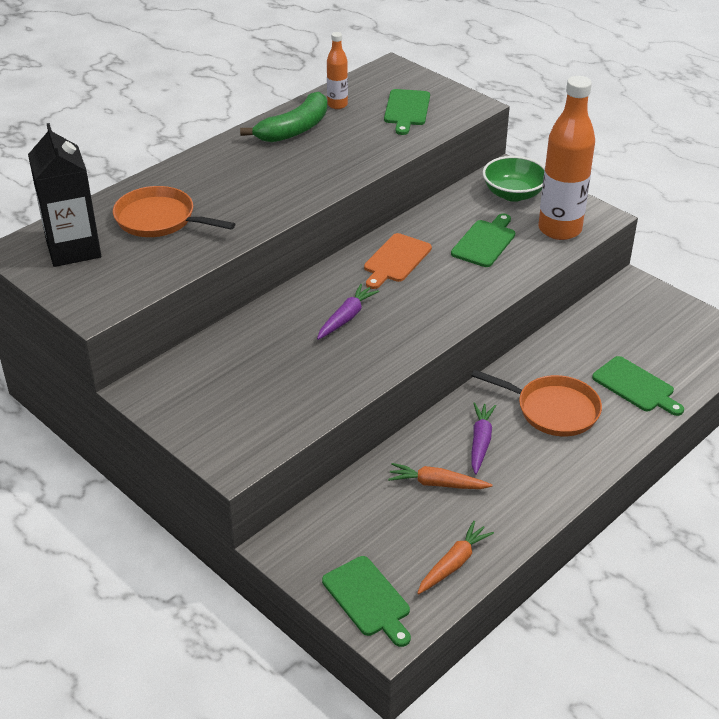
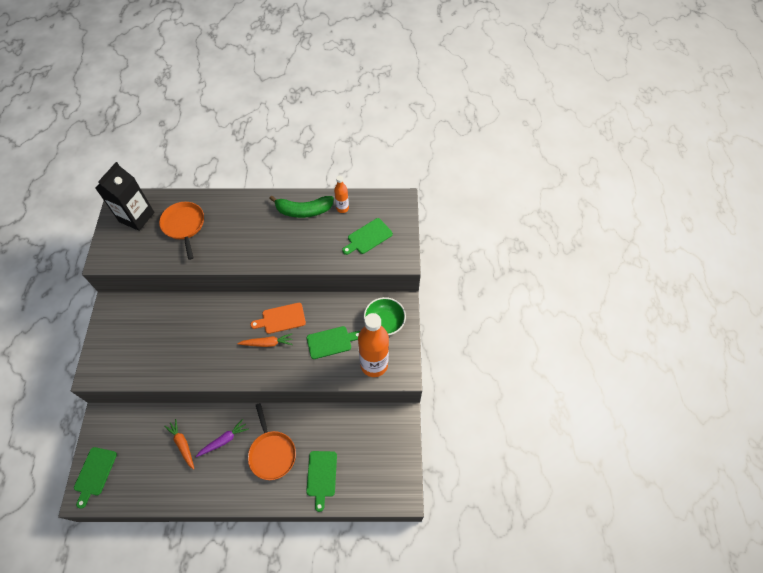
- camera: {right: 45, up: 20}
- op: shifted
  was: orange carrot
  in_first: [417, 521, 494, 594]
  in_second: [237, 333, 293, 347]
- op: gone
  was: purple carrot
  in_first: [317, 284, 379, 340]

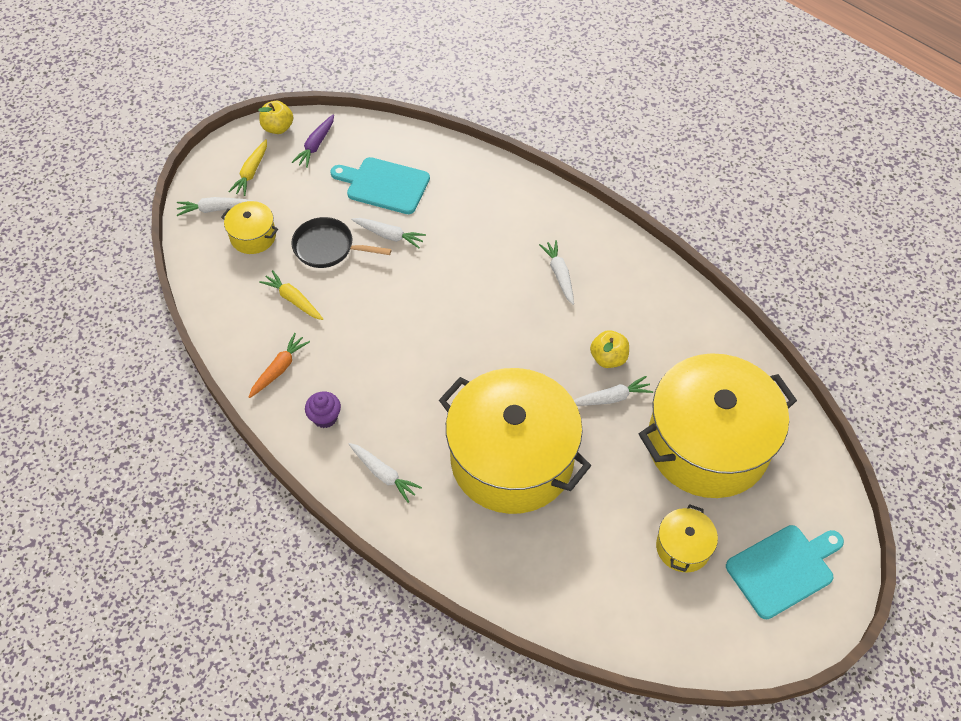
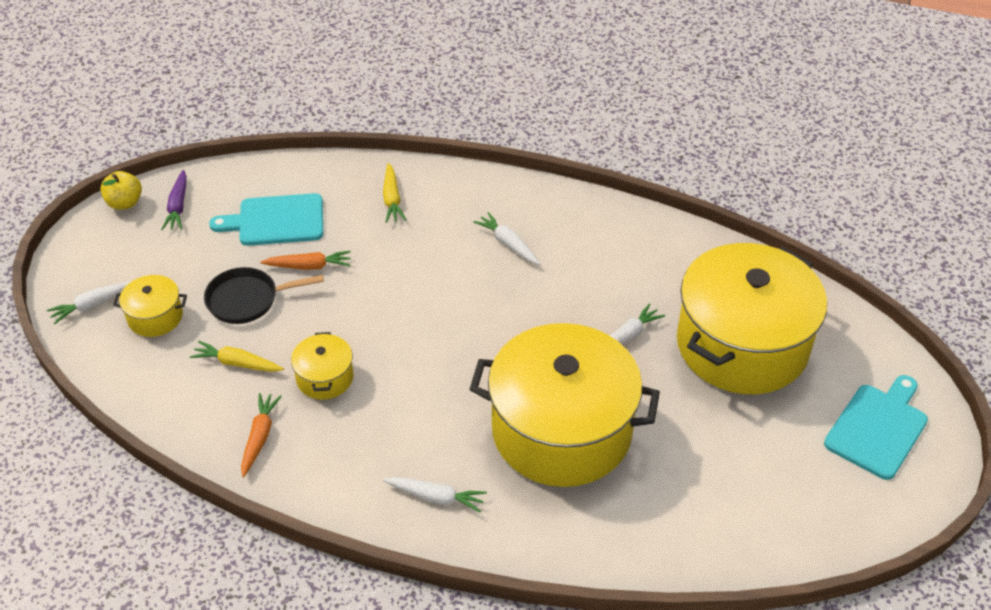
- camera: {right: -25, up: -10}
- op: repainted
  was: white carrot
  now: orange carrot
  in_first: [351, 218, 426, 248]
  in_second: [260, 251, 351, 270]
- op: shifted
  was: yellow pot
  in_first: [656, 504, 718, 572]
  in_second: [291, 332, 354, 400]
- op: shifted
  was: yellow carrot
  in_first: [228, 139, 267, 196]
  in_second: [383, 163, 406, 223]
- op: gone
  was: purple cupcake
  in_first: [305, 392, 341, 428]
- op: gone
  was: yellow apple
  in_first: [590, 330, 629, 368]

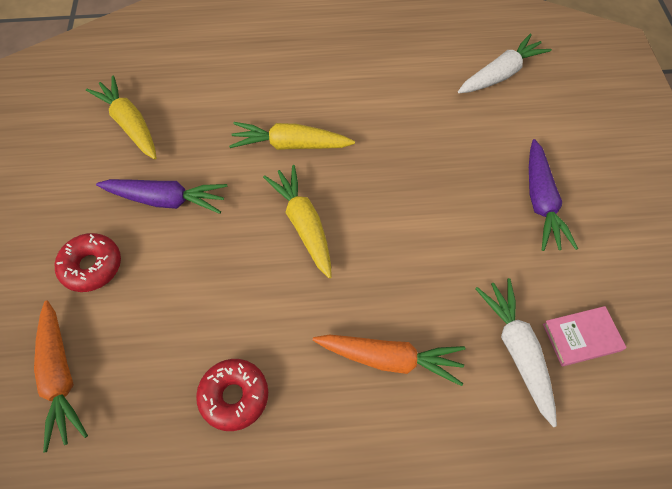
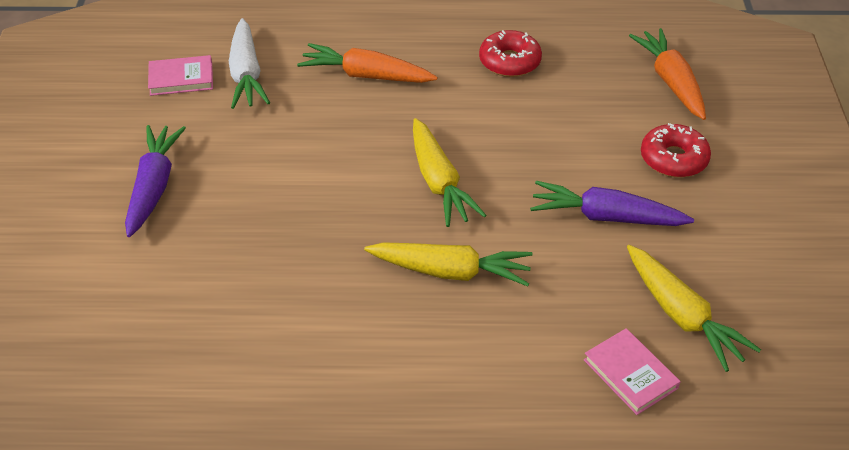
- camera: {right: -175, up: -15}
- op: new
  now: pink book
  in_second: [584, 328, 681, 415]
- op: gone
  was: white carrot
  in_first: [458, 34, 552, 93]

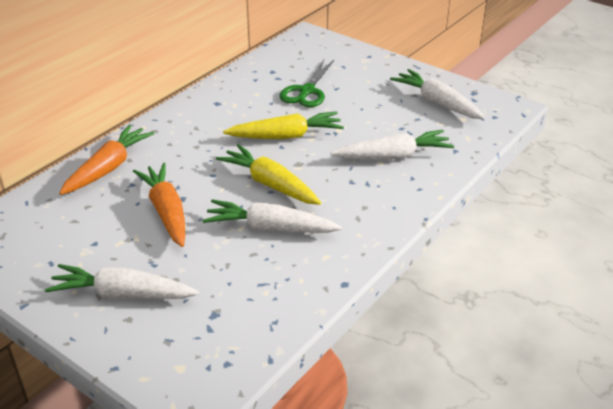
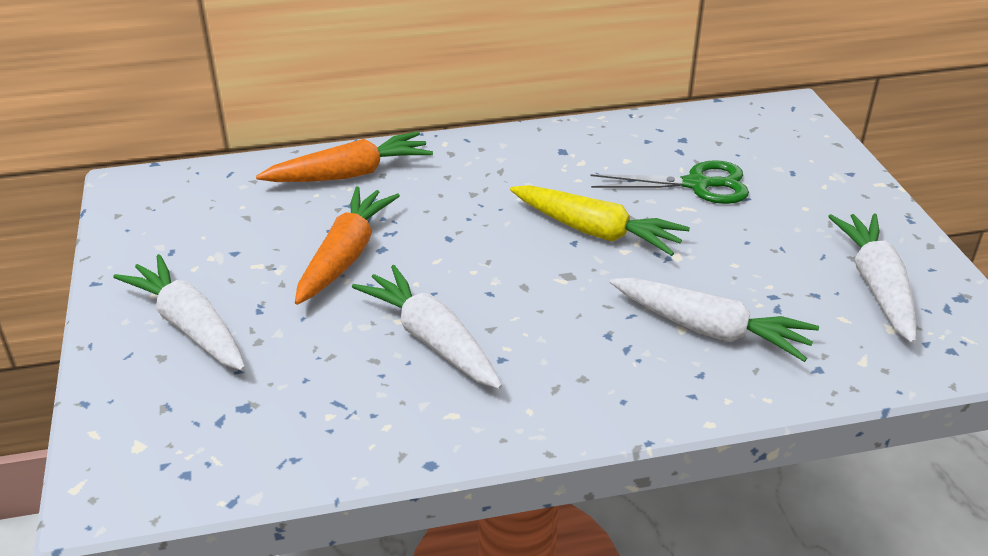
- camera: {right: 40, up: 0}
- op: rotated
  was: green scissors
  in_first: [280, 60, 334, 107]
  in_second: [590, 160, 749, 204]
  clockwise: -150
- op: gone
  was: yellow carrot
  in_first: [216, 144, 321, 205]

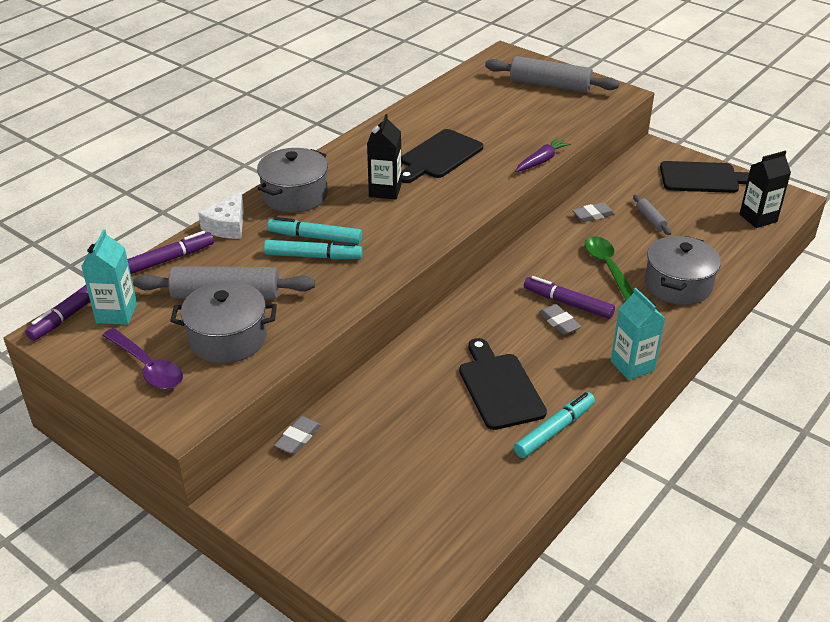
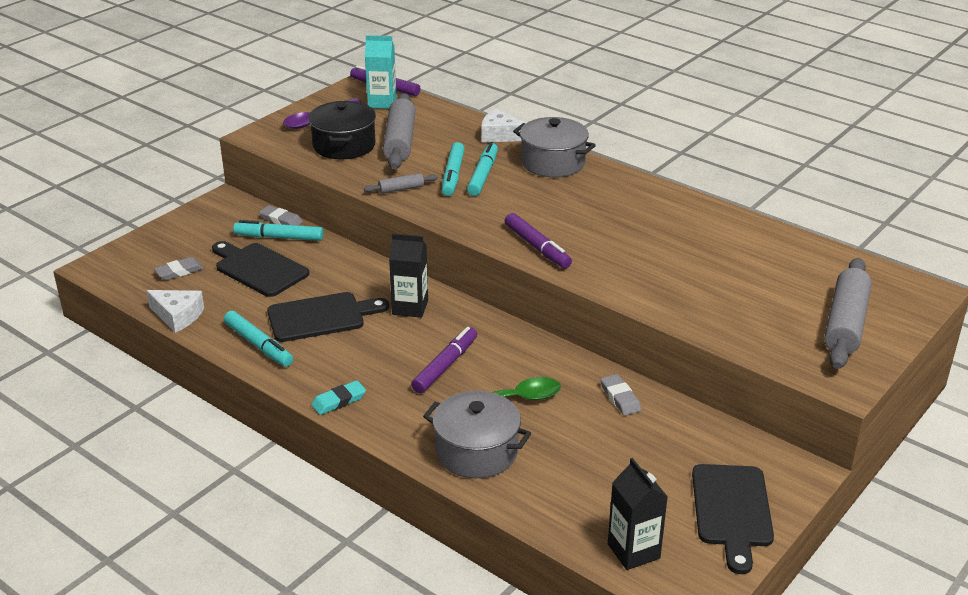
- camera: {right: 90, up: -5}
- op: new
  now: white cheese
  in_second: [146, 290, 204, 333]
- op: shifted
  was: grey eraser
  in_first: [539, 304, 582, 335]
  in_second: [154, 257, 204, 280]
- op: shifted
  was: black cutting board
  in_first: [401, 129, 483, 183]
  in_second: [212, 241, 309, 297]
- op: new
  now: turquoise marker
  in_second: [233, 220, 323, 241]
- op: repainted
  was: grey pot
  now: black pot
  in_first: [170, 281, 277, 364]
  in_second: [308, 101, 376, 159]
- op: swapped
  was: turquoise carton
  now: turquoise eraser
  in_first: [611, 288, 665, 380]
  in_second: [311, 380, 366, 415]
- op: shifted
  was: grey rolling pin
  in_first: [633, 195, 671, 235]
  in_second: [364, 173, 438, 194]
- op: shifted
  was: black carton
  in_first: [367, 114, 402, 200]
  in_second: [389, 233, 428, 318]
- op: shifted
  was: purple marker
  in_first: [127, 231, 214, 274]
  in_second: [505, 213, 572, 268]
- op: gone
  was: purple carrot
  in_first: [515, 137, 571, 172]

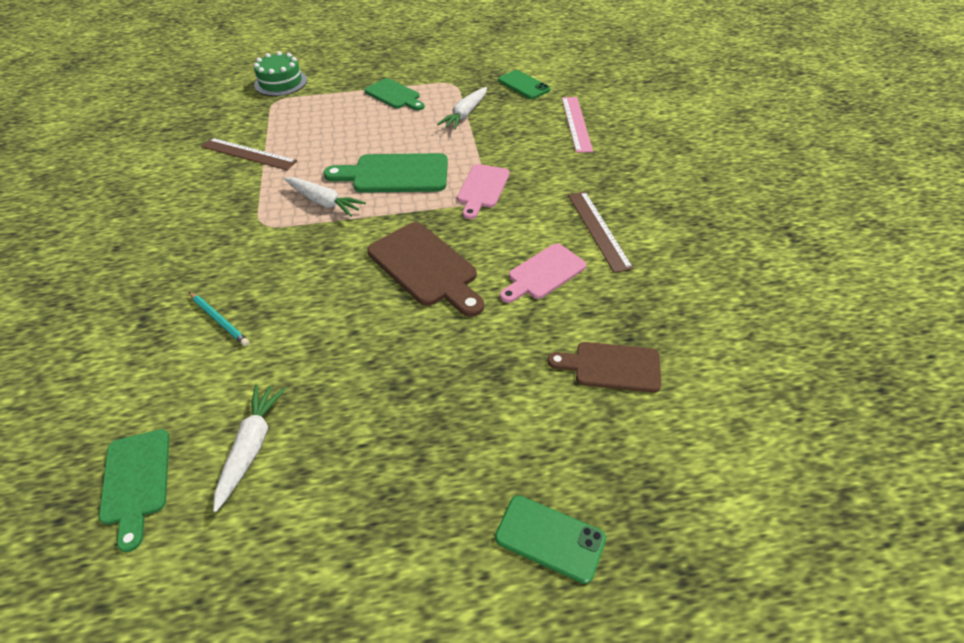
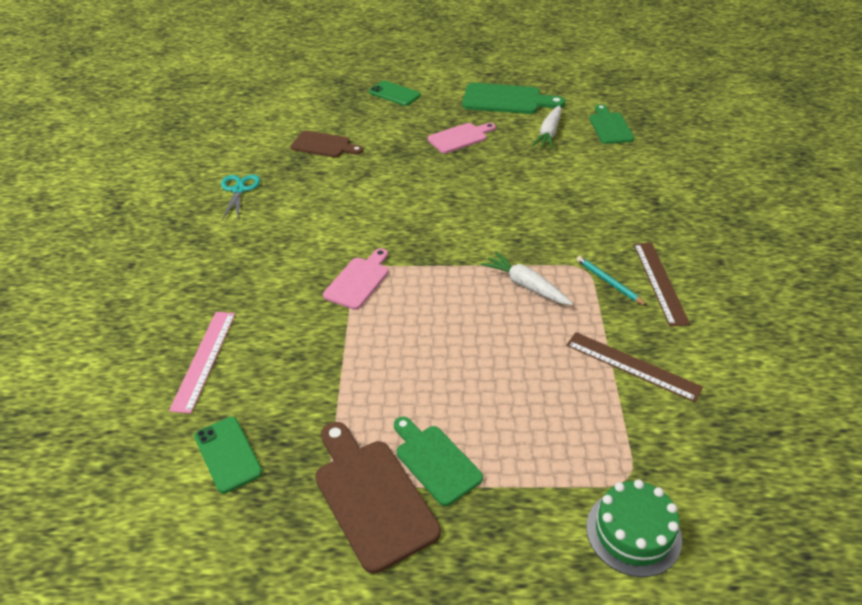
- camera: {right: -170, up: -5}
- op: new
  now: turquoise scissors
  in_second: [221, 175, 260, 220]
- op: shifted
  was: brown cutting board
  in_first: [367, 222, 484, 317]
  in_second: [315, 422, 441, 574]
- op: shifted
  was: pink cutting board
  in_first: [500, 244, 586, 303]
  in_second: [428, 123, 496, 154]
- op: shifted
  was: green cutting board
  in_first: [324, 153, 448, 193]
  in_second: [462, 83, 565, 114]
- op: shifted
  was: turquoise pencil
  in_first: [189, 292, 250, 346]
  in_second: [576, 256, 647, 306]
- op: shifted
  was: brown ruler
  in_first: [568, 192, 634, 273]
  in_second: [634, 242, 690, 327]
- op: gone
  was: white carrot
  in_first: [437, 87, 487, 130]

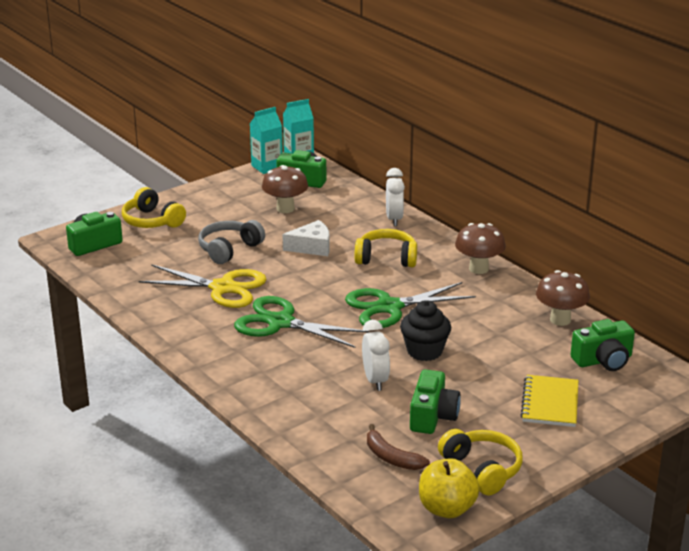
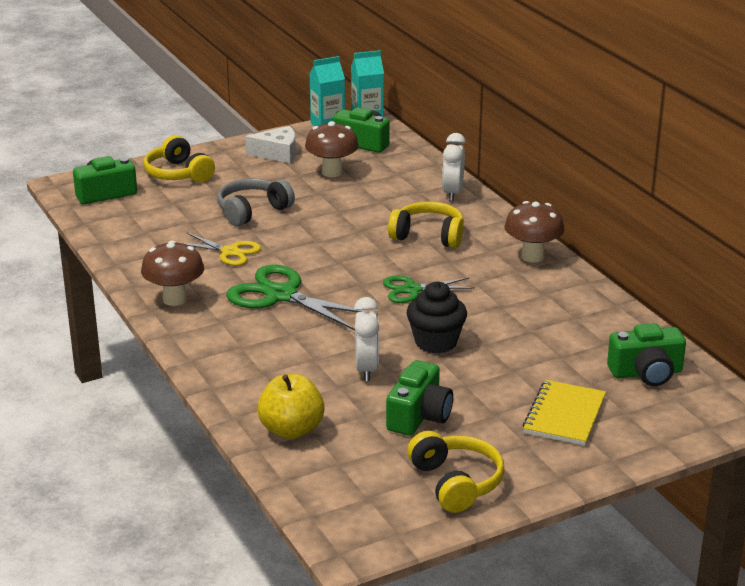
- camera: {right: 10, up: 0}
- op: shifted
  was: brown mushroom
  in_first: [536, 270, 590, 326]
  in_second: [141, 240, 204, 306]
- op: scaled
  was: yellow scissors
  in_first: [138, 264, 267, 308]
  in_second: [183, 233, 261, 266]
  ratio: 0.6
- op: shifted
  was: white cheese
  in_first: [283, 220, 330, 256]
  in_second: [245, 126, 296, 163]
- op: shifted
  was: yellow apple
  in_first: [419, 458, 480, 518]
  in_second: [257, 374, 325, 439]
- op: scaled
  was: green scissors
  in_first: [345, 282, 476, 328]
  in_second: [383, 276, 475, 303]
  ratio: 0.6
- op: gone
  was: brown banana
  in_first: [367, 424, 430, 470]

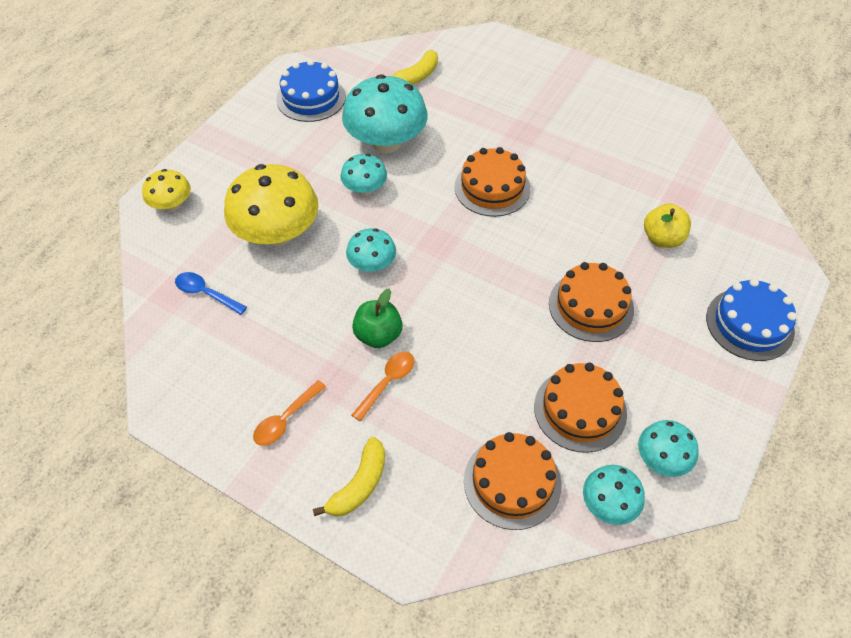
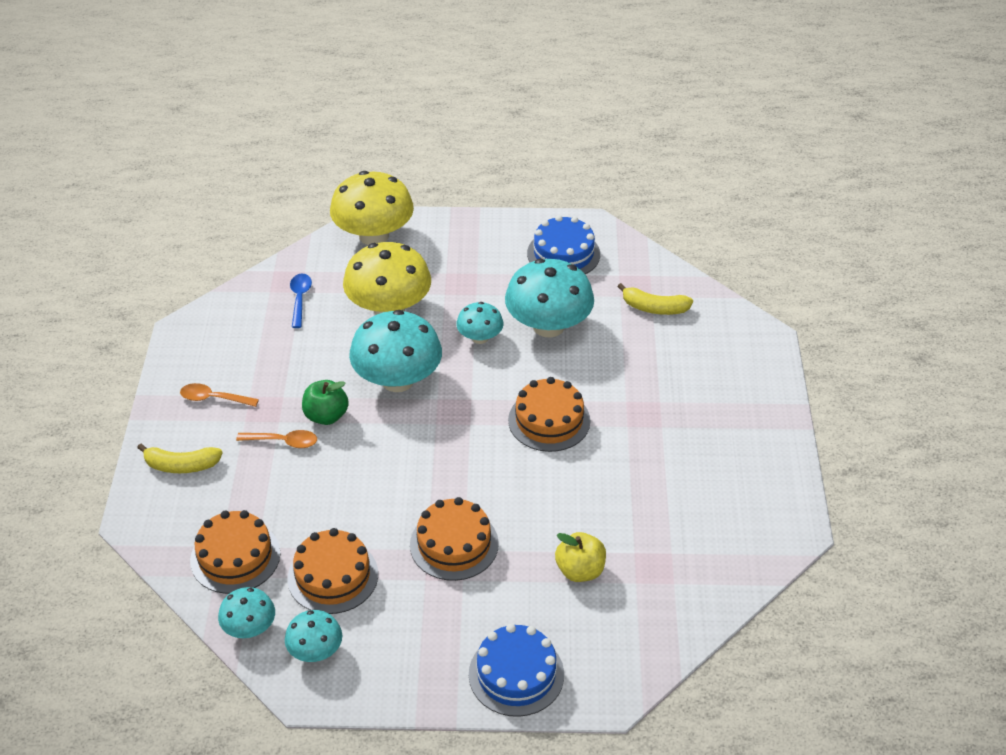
- camera: {right: 60, up: -10}
- op: scaled
  was: yellow mushroom
  in_first: [142, 169, 191, 212]
  in_second: [330, 171, 414, 245]
  ratio: 1.89
- op: scaled
  was: turquoise mushroom
  in_first: [346, 228, 396, 272]
  in_second: [349, 310, 442, 392]
  ratio: 1.89

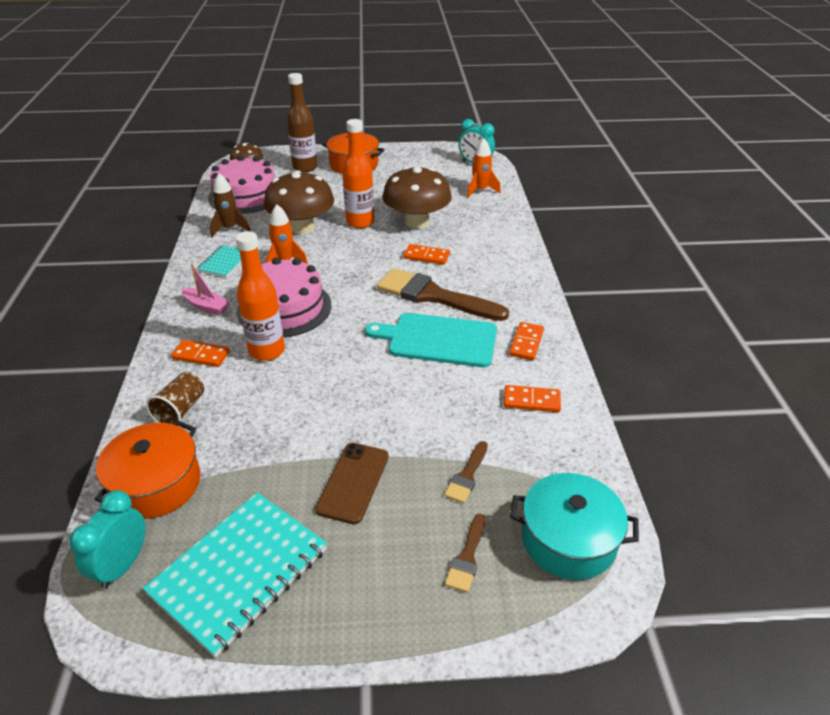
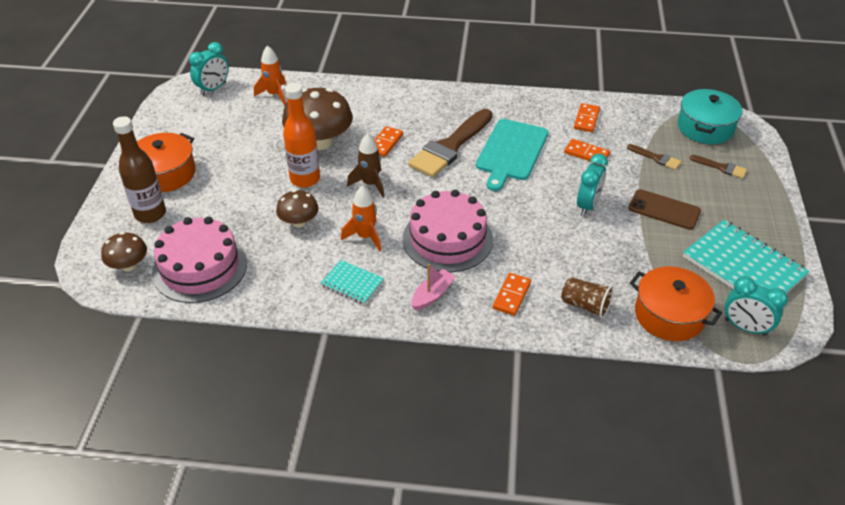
- camera: {right: -80, up: 5}
- op: scaled
  was: brown mushroom
  in_first: [264, 170, 334, 234]
  in_second: [276, 190, 319, 228]
  ratio: 0.55
- op: shifted
  was: brown rocket
  in_first: [210, 173, 251, 237]
  in_second: [347, 133, 385, 197]
- op: shifted
  was: orange domino
  in_first: [509, 322, 544, 360]
  in_second: [564, 139, 610, 165]
- op: new
  now: turquoise clock
  in_second: [577, 154, 608, 216]
- op: gone
  was: orange bottle
  in_first: [236, 231, 285, 361]

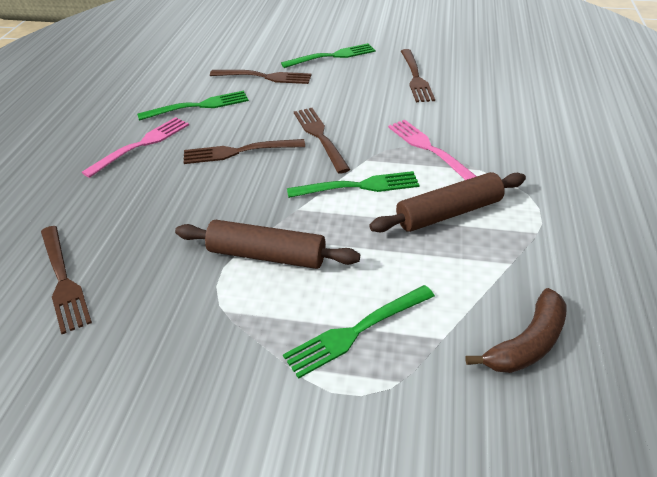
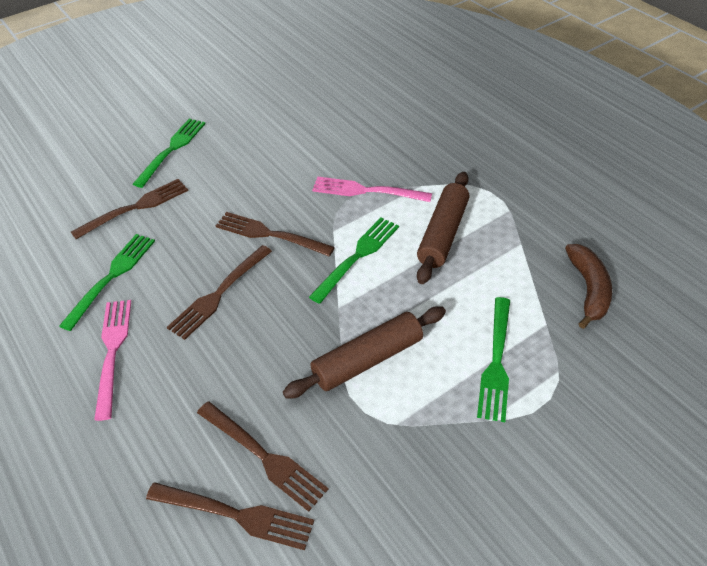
- camera: {right: -45, up: 5}
- op: shifted
  was: brown fork
  in_first: [401, 49, 435, 102]
  in_second: [197, 401, 329, 512]

